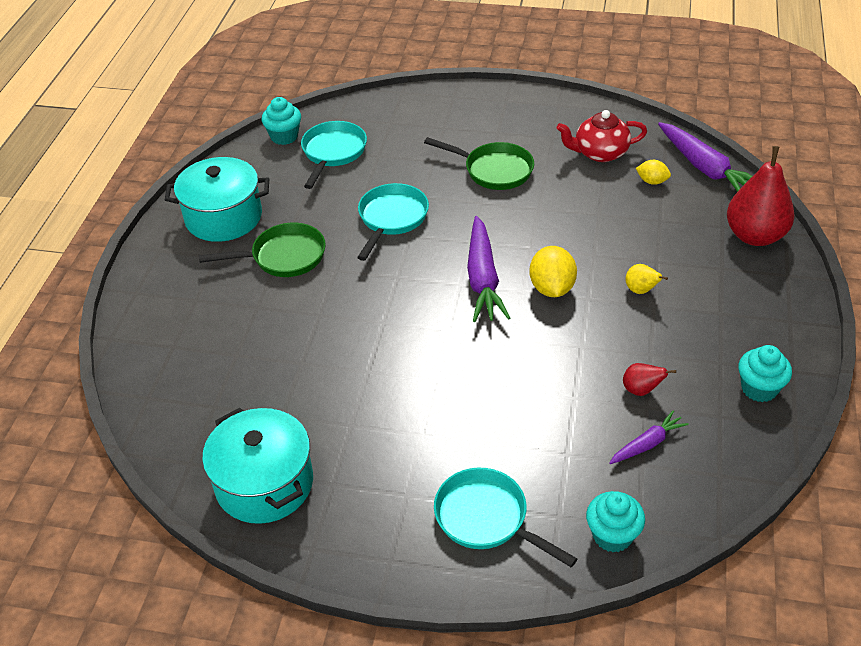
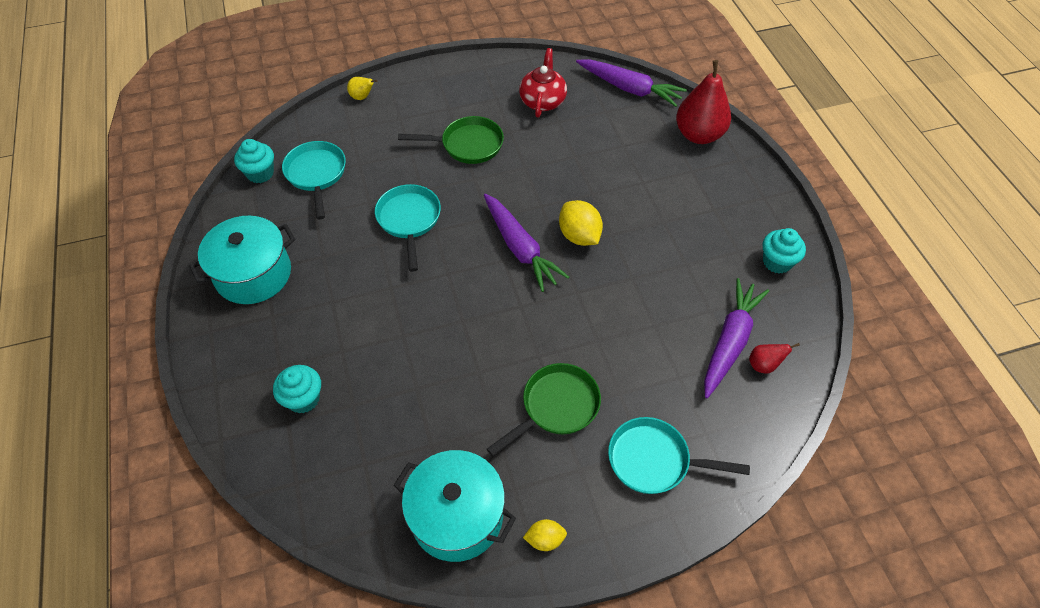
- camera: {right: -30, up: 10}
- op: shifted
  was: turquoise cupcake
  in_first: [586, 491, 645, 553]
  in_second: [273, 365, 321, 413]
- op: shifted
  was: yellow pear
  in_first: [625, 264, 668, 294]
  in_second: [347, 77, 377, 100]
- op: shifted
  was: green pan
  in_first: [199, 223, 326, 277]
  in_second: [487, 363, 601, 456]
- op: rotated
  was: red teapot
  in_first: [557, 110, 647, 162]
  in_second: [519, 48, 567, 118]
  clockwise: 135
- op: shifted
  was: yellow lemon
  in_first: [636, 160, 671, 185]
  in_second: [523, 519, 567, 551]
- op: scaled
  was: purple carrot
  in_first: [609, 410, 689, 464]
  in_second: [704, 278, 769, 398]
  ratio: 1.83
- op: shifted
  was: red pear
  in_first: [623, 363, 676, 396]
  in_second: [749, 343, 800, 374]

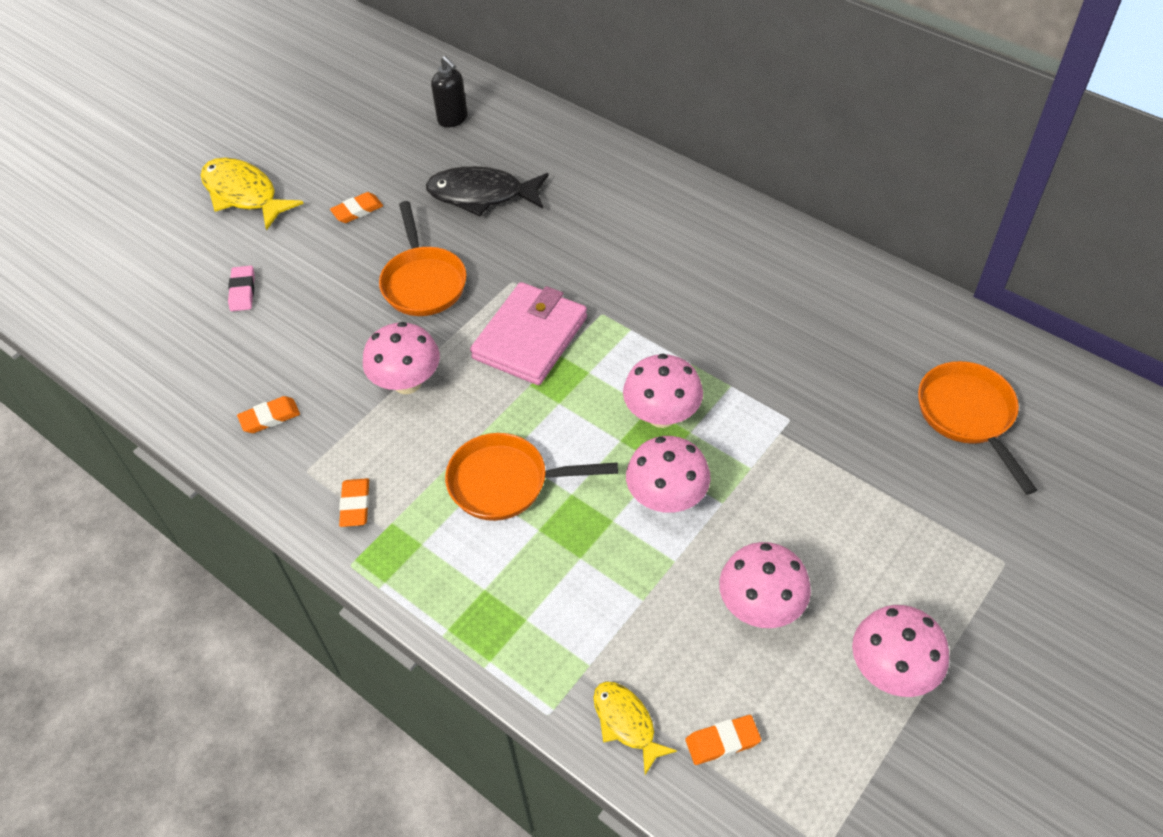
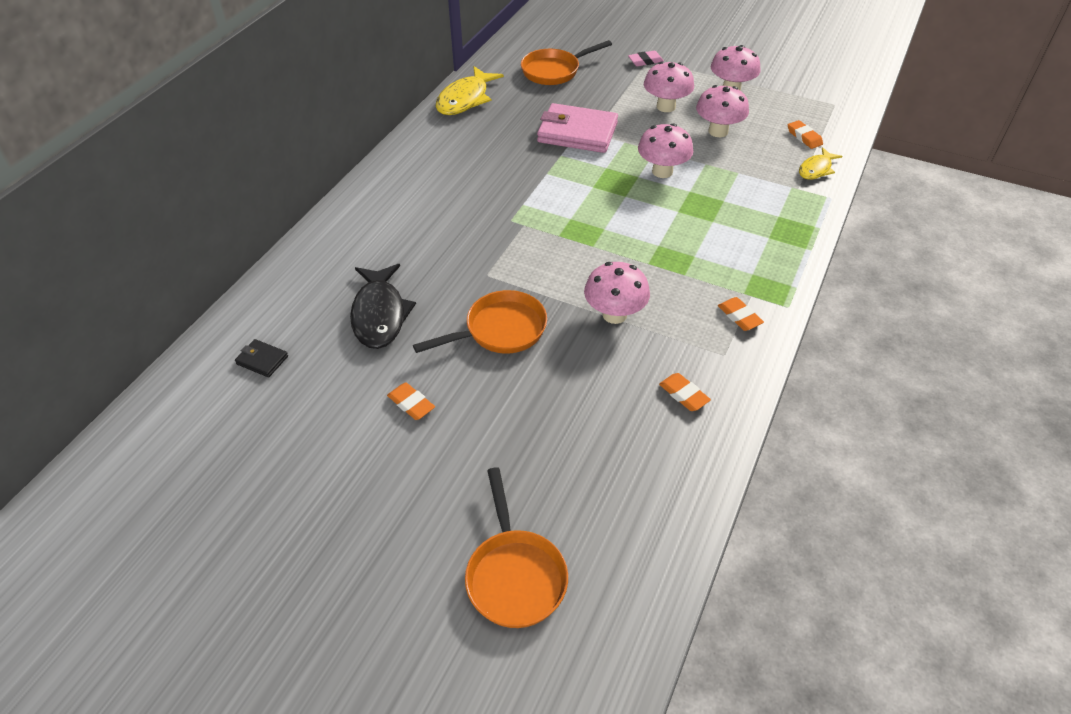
- camera: {right: -105, up: -5}
- op: swapped
  was: black soap dispenser
  now: black wallet
  in_first: [431, 56, 468, 127]
  in_second: [235, 339, 288, 377]
- op: shifted
  was: yellow fish
  in_first: [200, 157, 304, 231]
  in_second: [436, 66, 504, 115]
- op: shifted
  was: orange pan
  in_first: [445, 433, 618, 521]
  in_second: [465, 467, 568, 628]
- op: shifted
  was: pink wallet
  in_first: [470, 282, 587, 385]
  in_second: [537, 103, 618, 153]
- op: shifted
  was: pink eraser
  in_first: [228, 265, 255, 311]
  in_second: [628, 51, 664, 66]
- op: shifted
  was: pink mushroom
  in_first: [623, 354, 703, 428]
  in_second: [644, 61, 694, 112]
- op: rotated
  was: orange eraser
  in_first: [339, 478, 369, 527]
  in_second: [718, 297, 764, 331]
  clockwise: 75

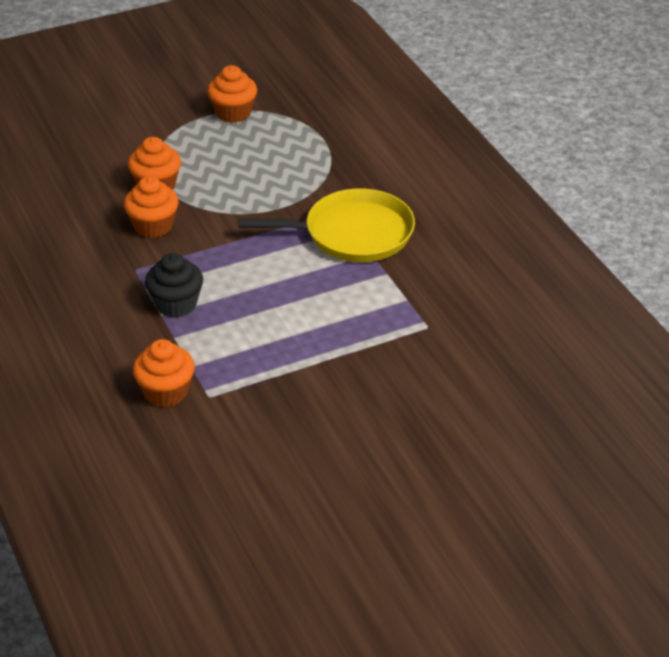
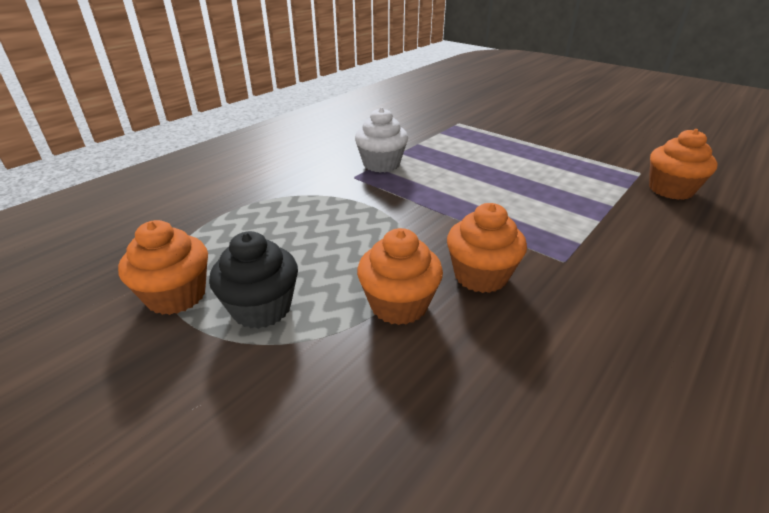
- camera: {right: -115, up: -5}
- op: shifted
  was: black cupcake
  in_first: [145, 253, 203, 318]
  in_second: [209, 231, 298, 329]
- op: swapped
  was: yellow pan
  now: white cupcake
  in_first: [239, 189, 415, 262]
  in_second: [355, 107, 408, 173]

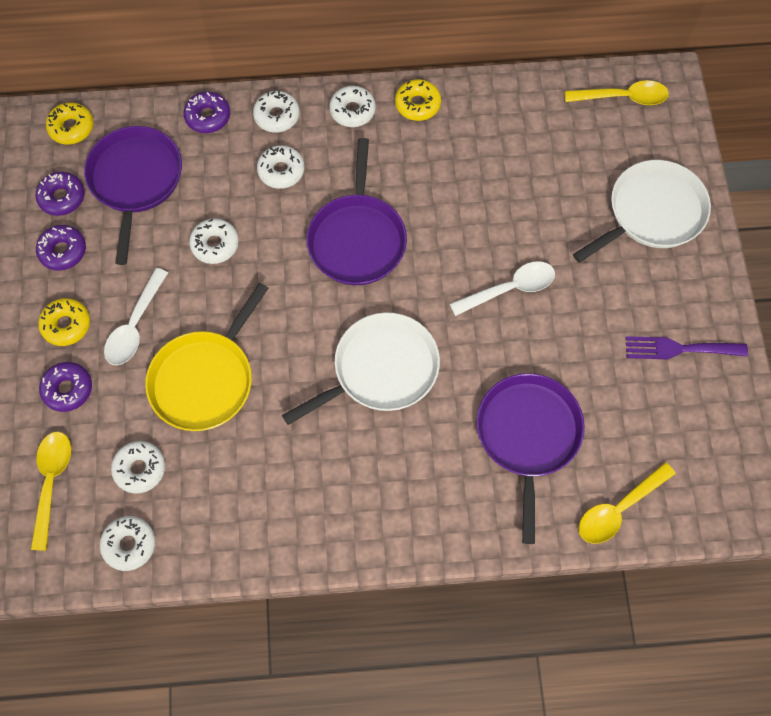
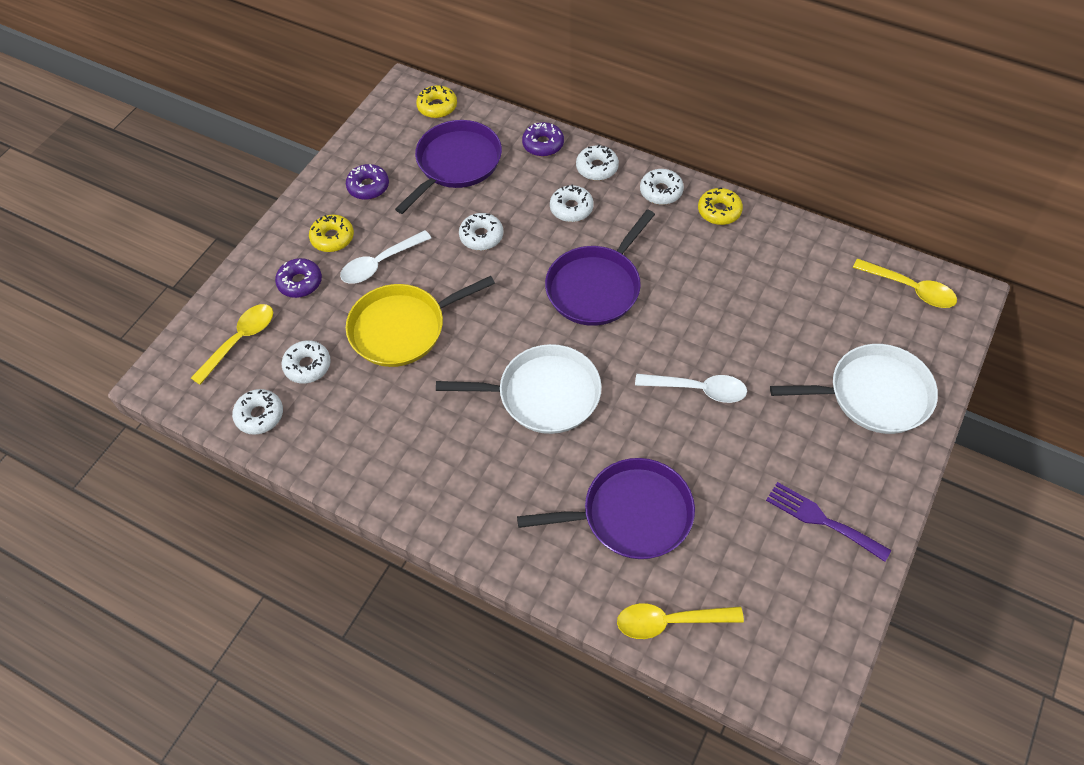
- camera: {right: 35, up: -10}
- op: rotated
  was: purple pan
  in_first: [477, 373, 585, 544]
  in_second: [517, 458, 695, 559]
  clockwise: 45
- op: gone
  was: purple donut
  in_first: [35, 172, 85, 216]

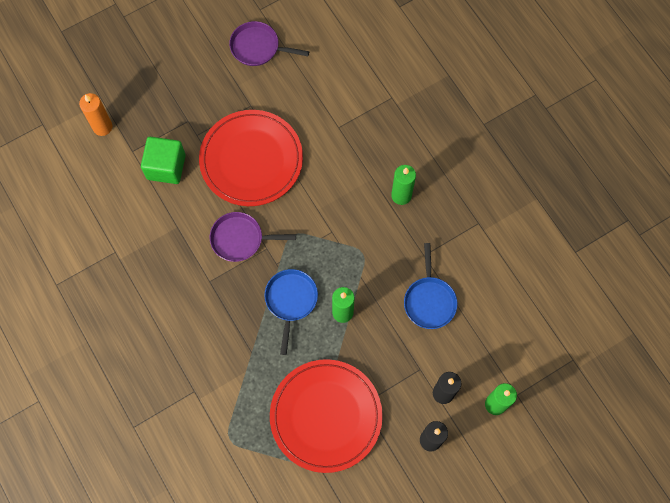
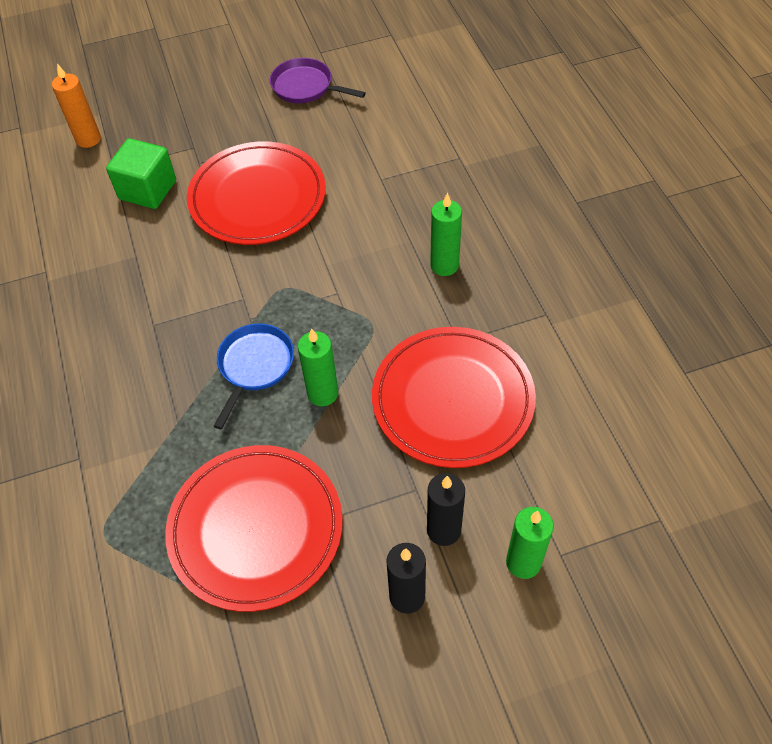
- camera: {right: 15, up: -15}
- op: swapped
  was: blue pan
  now: red plate
  in_first: [404, 243, 457, 329]
  in_second: [372, 327, 536, 468]
- op: gone
  was: purple pan
  in_first: [210, 212, 296, 262]

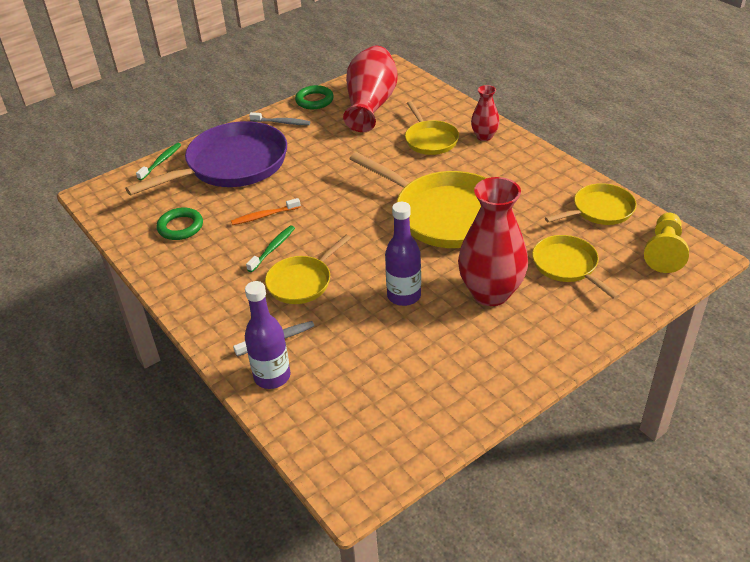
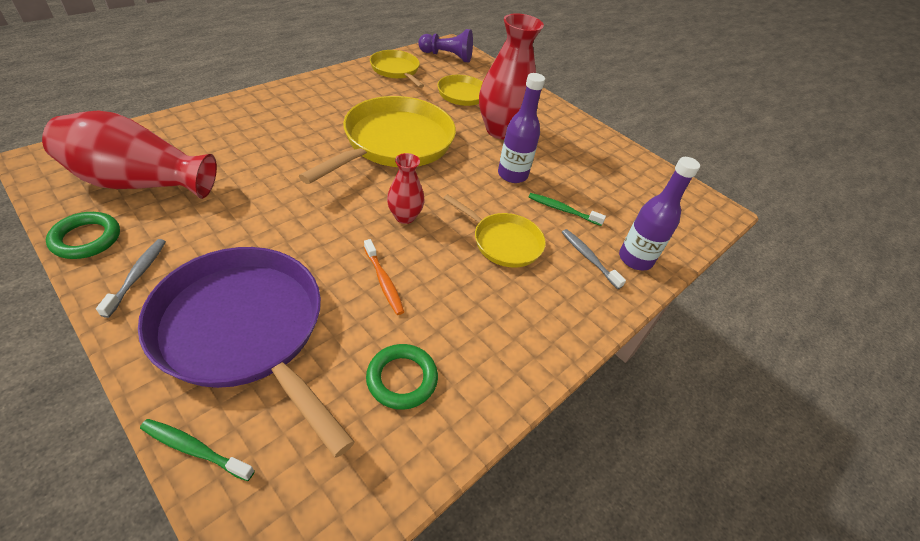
- camera: {right: -105, up: 5}
- op: shifted
  was: red vase
  in_first: [471, 85, 500, 141]
  in_second: [387, 153, 424, 224]
- op: repainted
  was: yellow pawn
  now: purple pawn
  in_first: [644, 213, 689, 273]
  in_second: [418, 29, 473, 62]
- op: shifted
  was: green toothbrush
  in_first: [246, 225, 295, 272]
  in_second: [528, 193, 606, 226]
- op: gone
  was: yellow pan
  in_first: [405, 101, 459, 155]

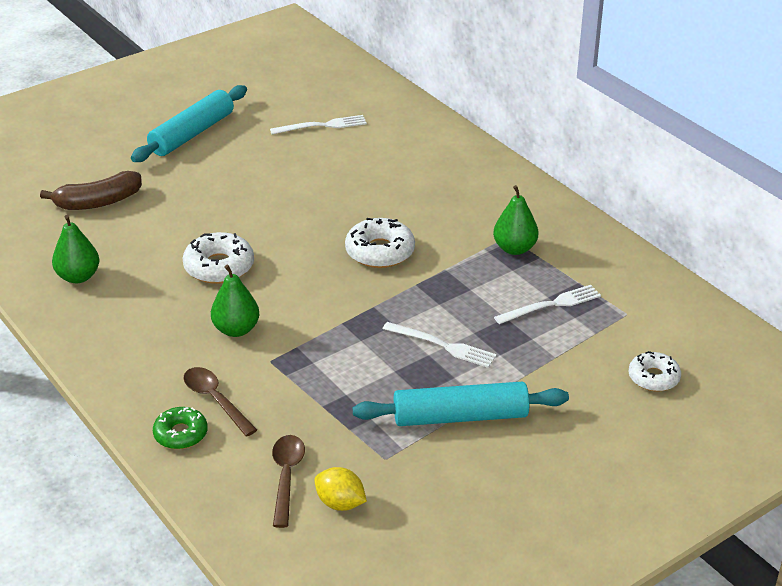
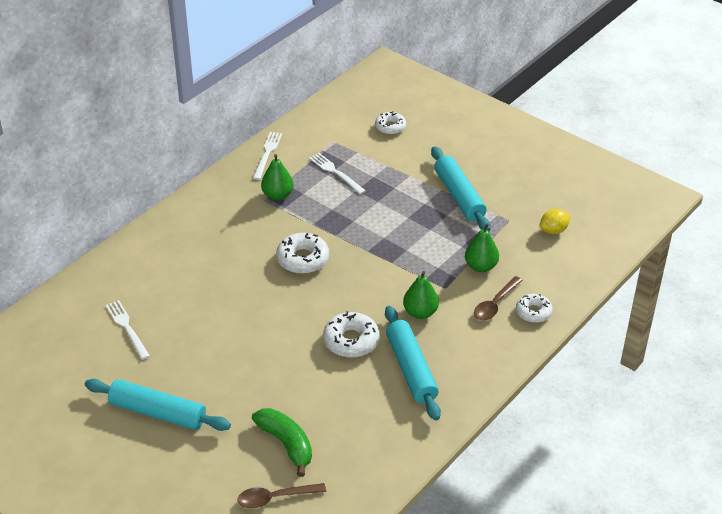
- camera: {right: -105, up: 5}
- op: shifted
  was: brown spoon
  in_first: [272, 435, 305, 528]
  in_second: [238, 483, 326, 508]
- op: repainted
  was: brown banana
  now: green banana
  in_first: [40, 171, 142, 210]
  in_second: [252, 408, 312, 477]
- op: shifted
  was: white fork
  in_first: [383, 322, 497, 368]
  in_second: [253, 132, 282, 180]
- op: new
  now: turquoise rolling pin
  in_second: [385, 306, 441, 420]
- op: shifted
  was: green pear
  in_first: [52, 215, 99, 283]
  in_second: [465, 223, 499, 272]
- op: repainted
  was: green donut
  now: white donut
  in_first: [153, 407, 208, 449]
  in_second: [516, 294, 553, 323]
- op: rotated
  was: yellow lemon
  in_first: [315, 467, 367, 511]
  in_second: [540, 209, 571, 234]
  clockwise: 45

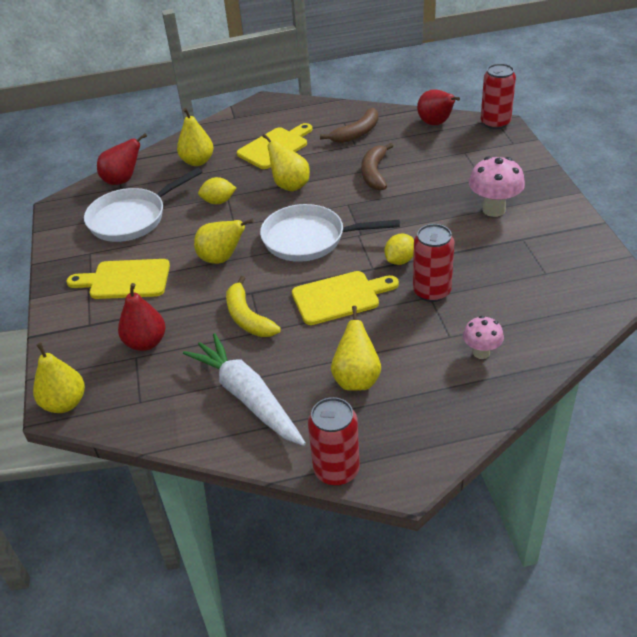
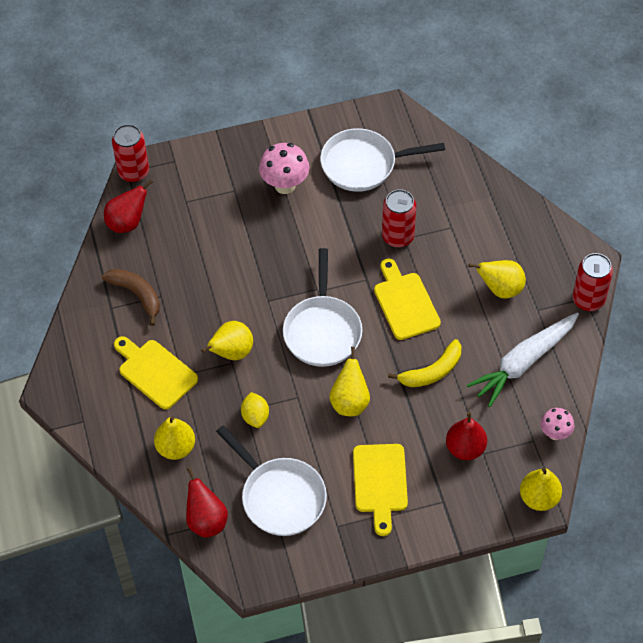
- camera: {right: -95, up: 15}
- op: new
  now: white pan
  in_second: [320, 128, 445, 192]
- op: shifted
  was: pink mushroom
  in_first: [463, 316, 504, 359]
  in_second: [541, 408, 574, 440]
- op: gone
  was: brown banana
  in_first: [361, 143, 393, 191]
- op: gone
  was: yellow lemon
  in_first: [384, 234, 414, 265]

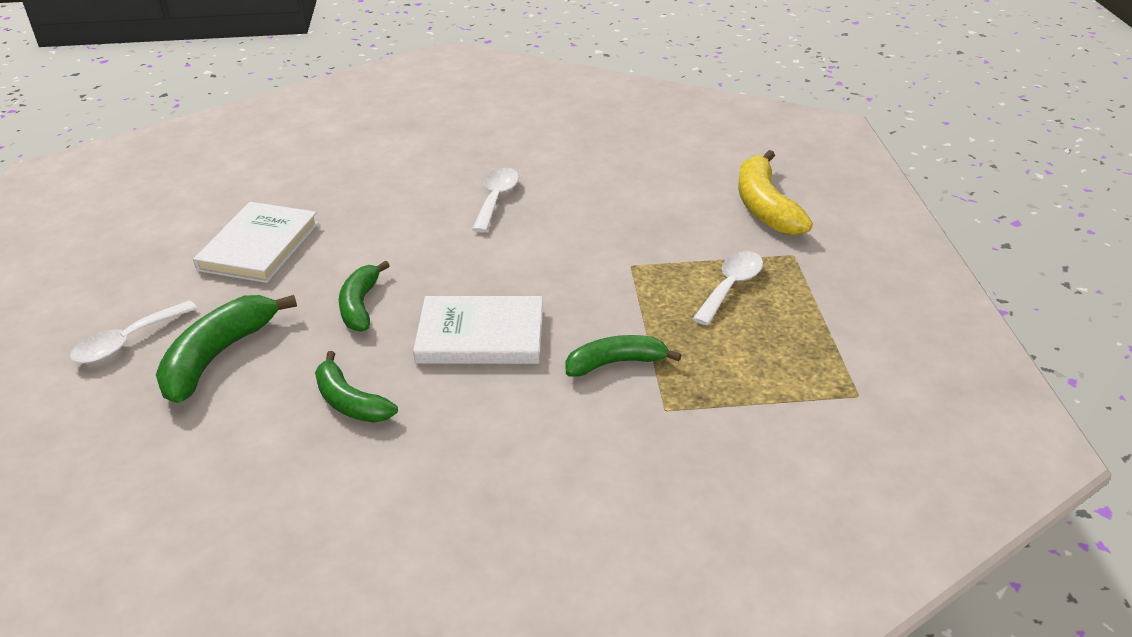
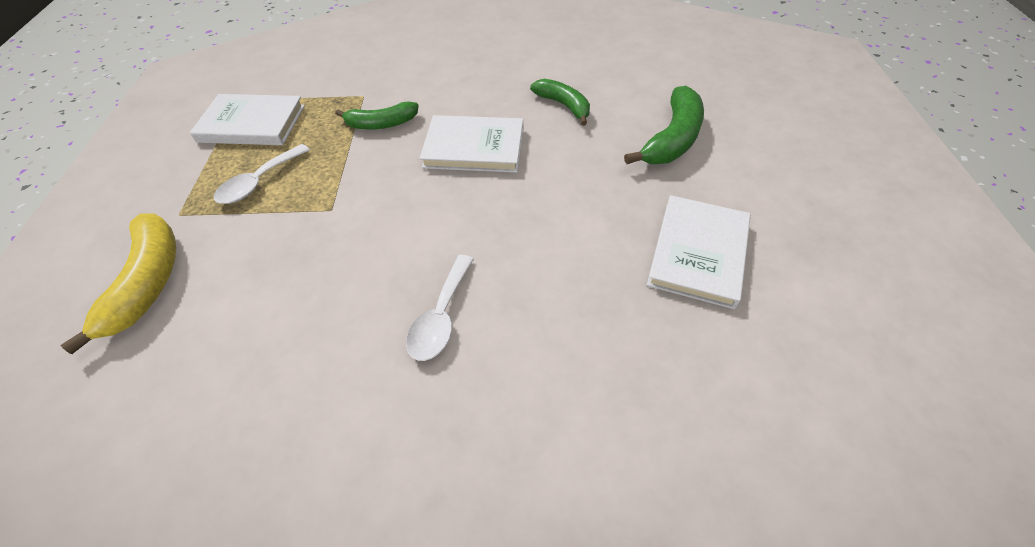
- camera: {right: -175, up: 15}
- op: new
  now: white book
  in_second: [190, 94, 305, 145]
- op: gone
  was: white spoon
  in_first: [70, 301, 198, 364]
- op: gone
  was: green banana
  in_first: [339, 261, 390, 332]

